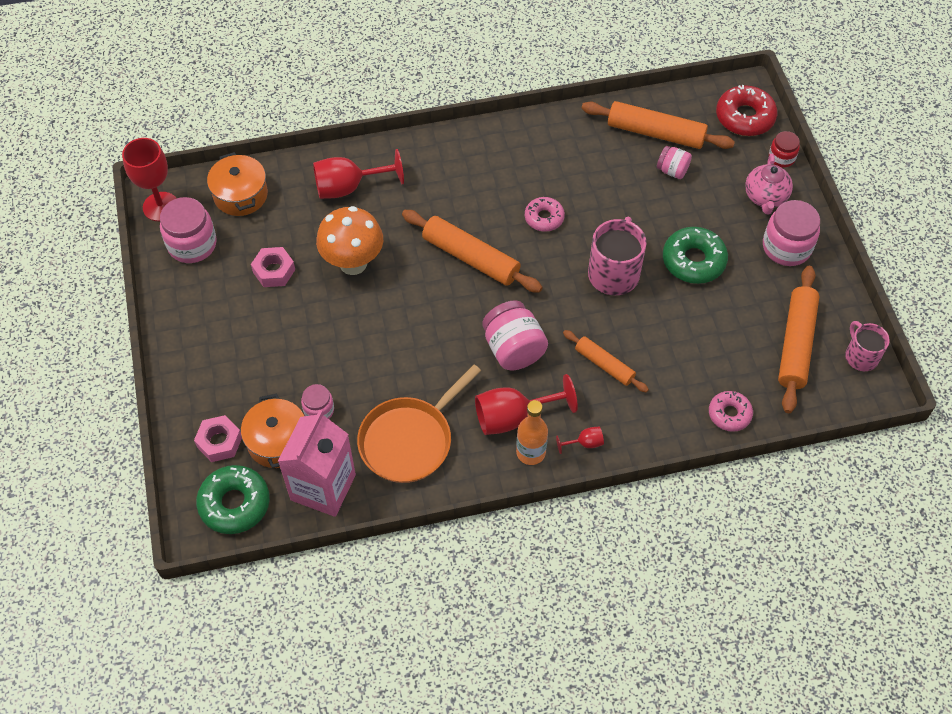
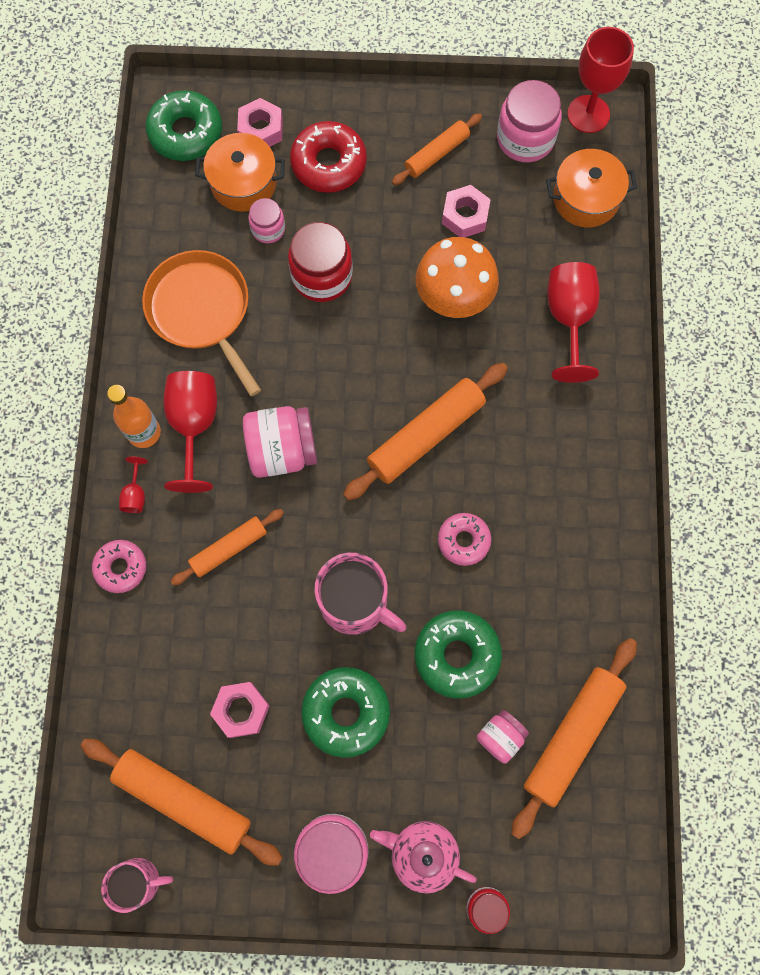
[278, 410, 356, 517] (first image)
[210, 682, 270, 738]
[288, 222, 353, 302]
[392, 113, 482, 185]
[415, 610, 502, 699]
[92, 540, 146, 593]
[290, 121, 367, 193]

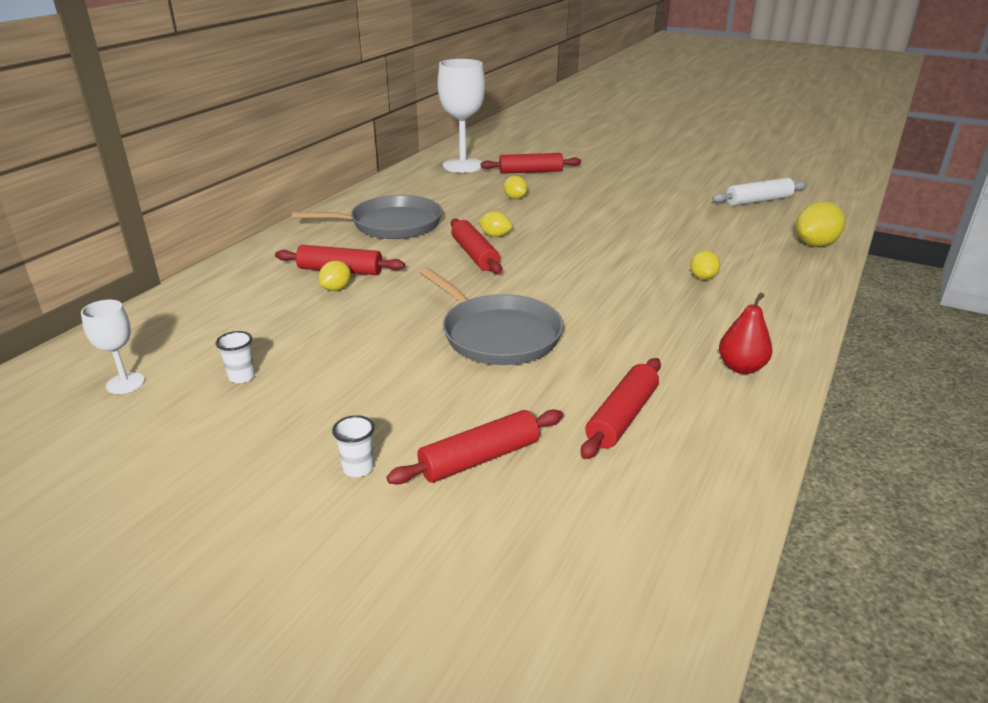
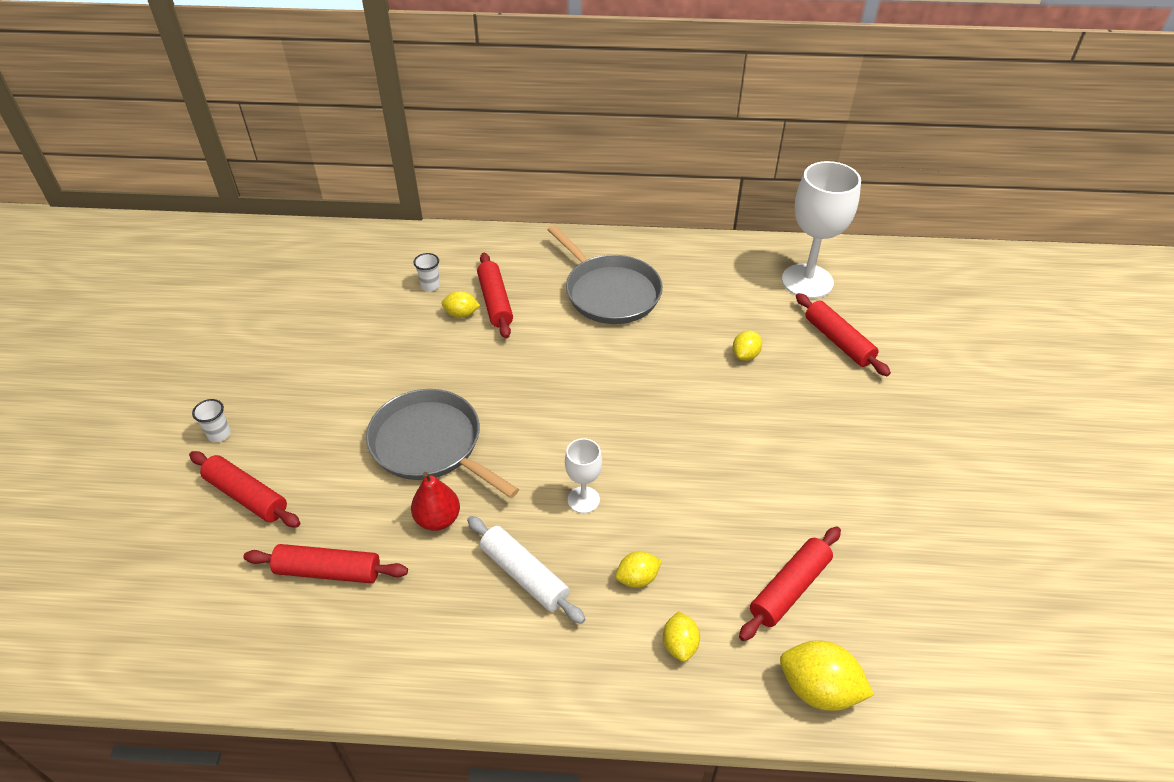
[565, 438, 602, 513]
[413, 253, 440, 291]
[739, 526, 841, 641]
[663, 611, 700, 662]
[467, 516, 585, 624]
[411, 472, 460, 531]
[366, 389, 519, 498]

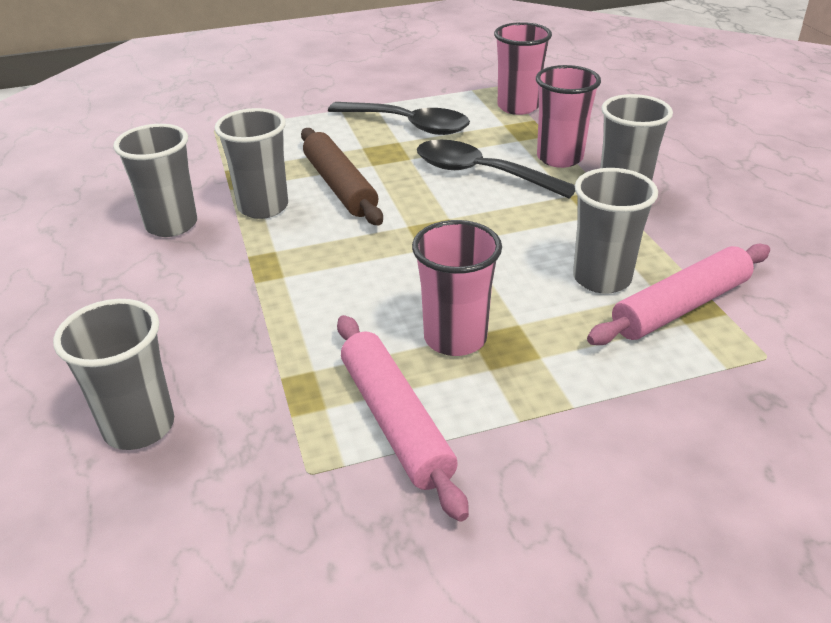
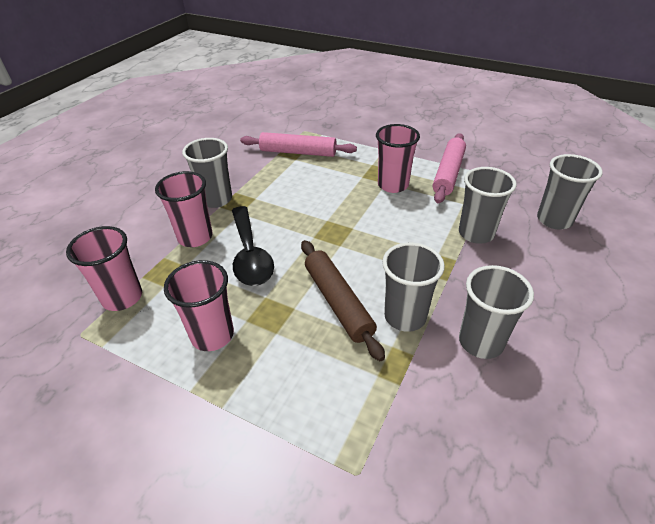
[459, 167, 517, 244]
[164, 260, 234, 351]
[301, 240, 385, 361]

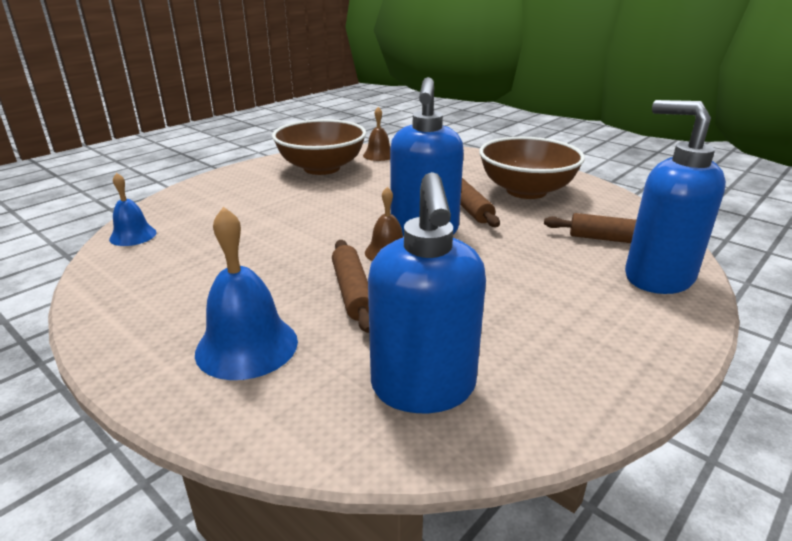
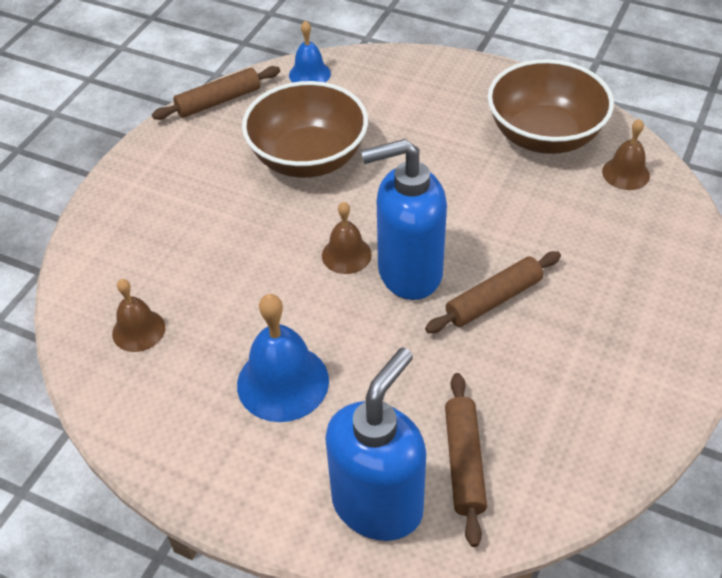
[237, 294, 329, 422]
[152, 66, 280, 120]
[242, 81, 368, 178]
[112, 279, 165, 352]

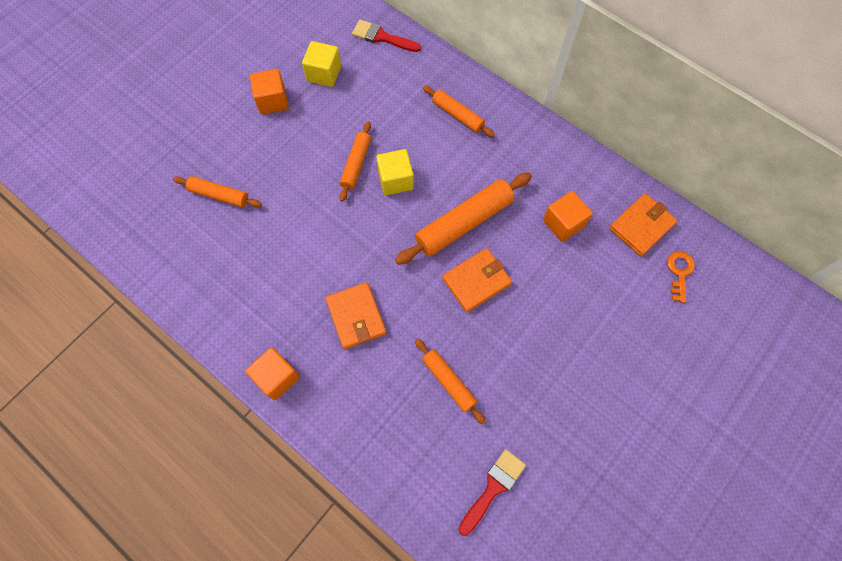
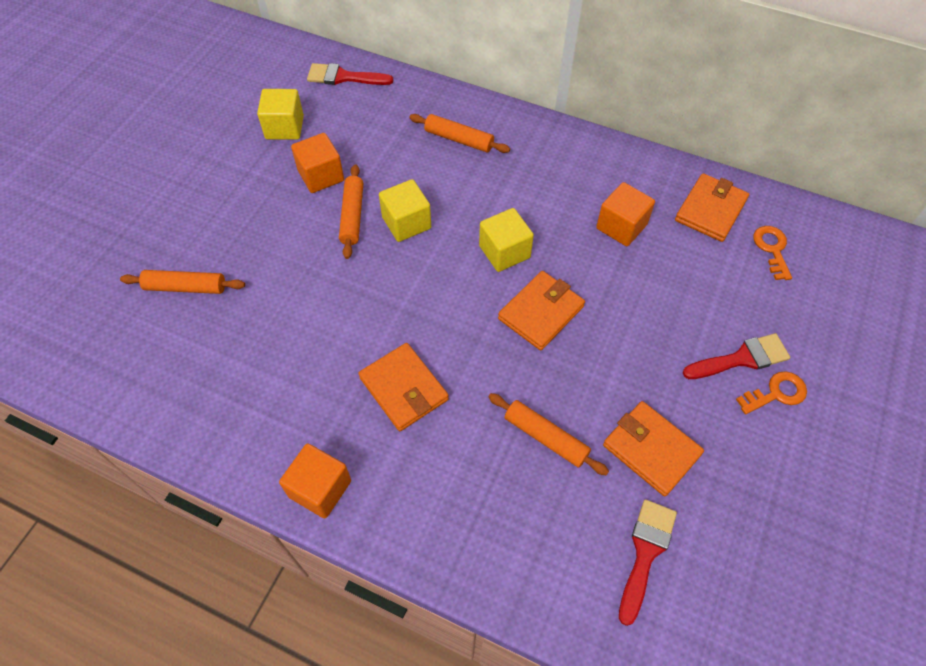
[603, 401, 704, 496]
[683, 333, 790, 379]
[736, 371, 807, 415]
[291, 133, 344, 193]
[479, 208, 534, 272]

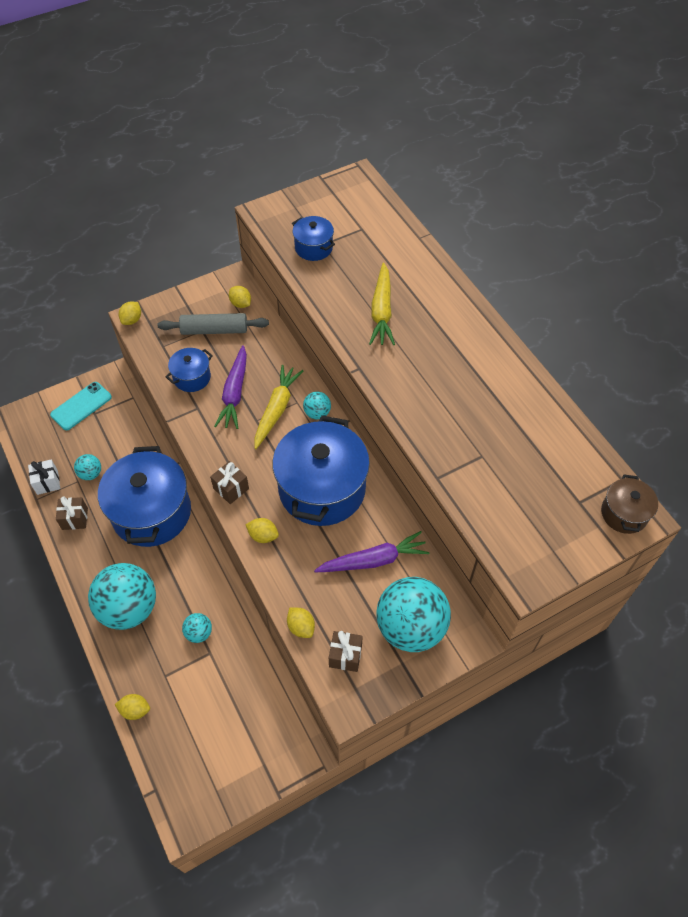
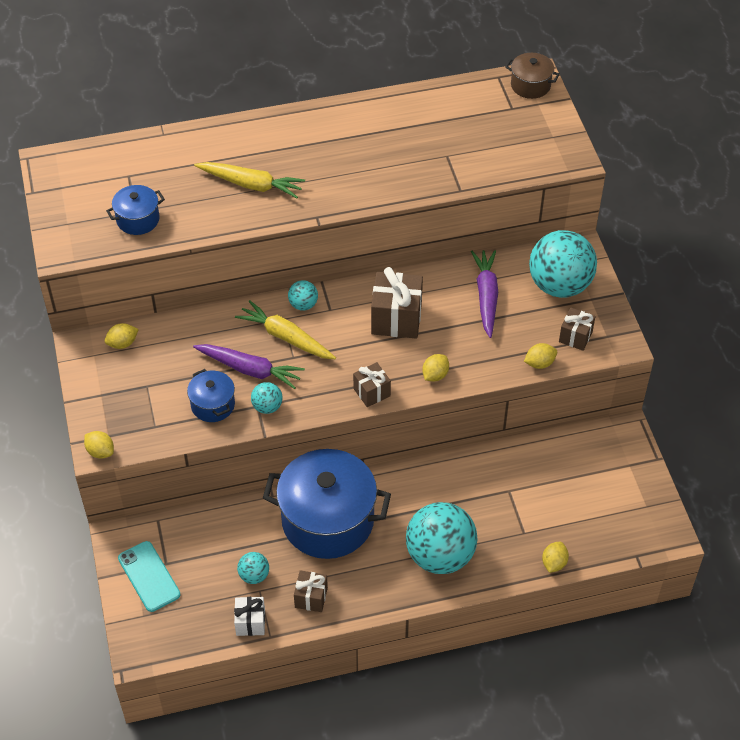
[158, 313, 269, 335] (first image)
[251, 382, 283, 414]
[371, 267, 423, 339]

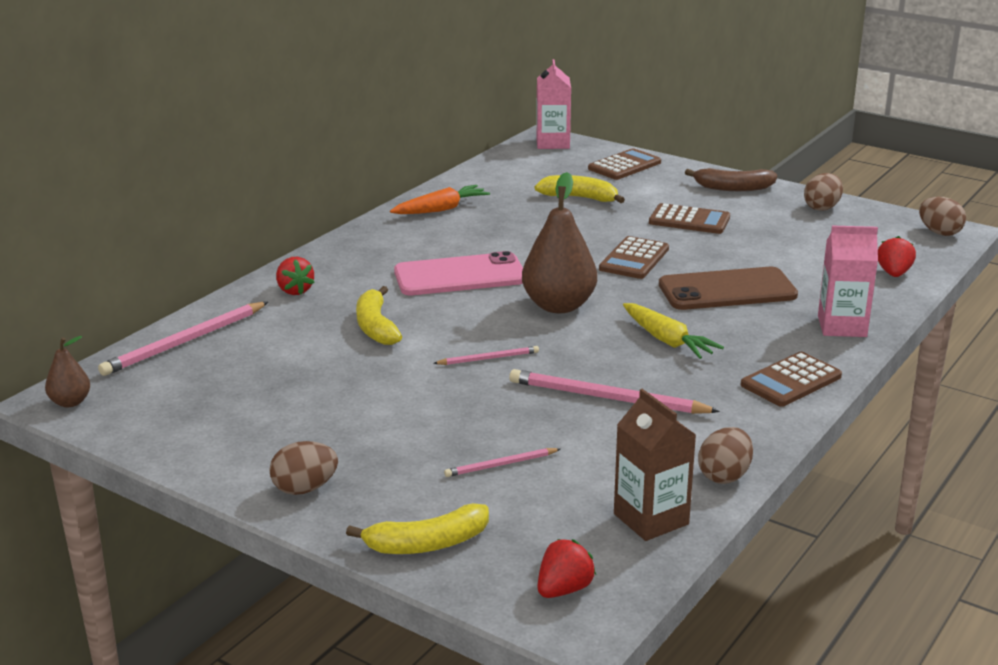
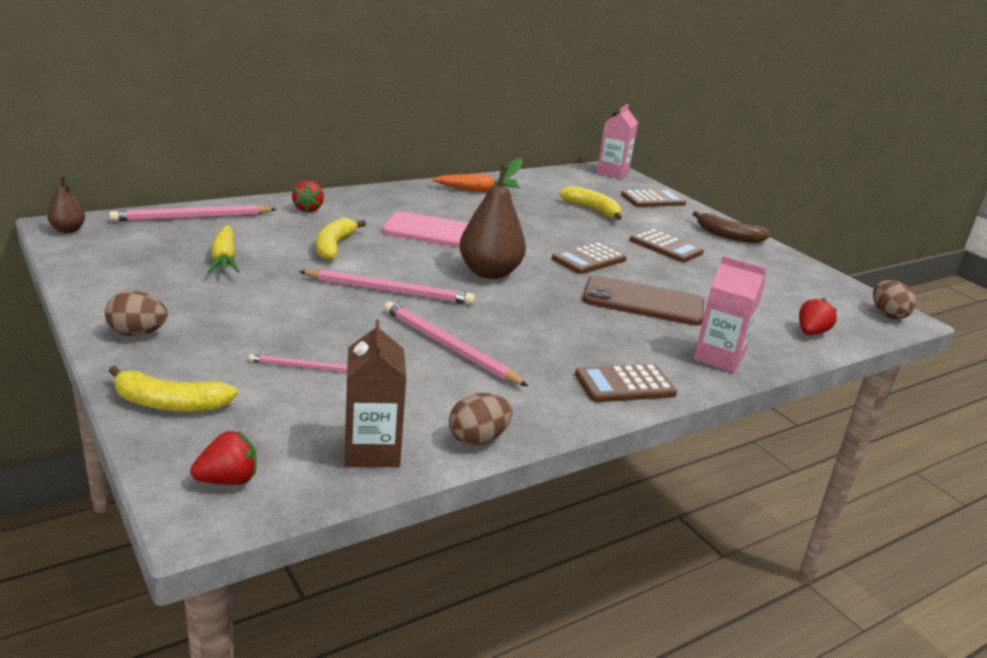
[804, 173, 843, 211] (first image)
[208, 225, 240, 273]
[299, 270, 475, 305]

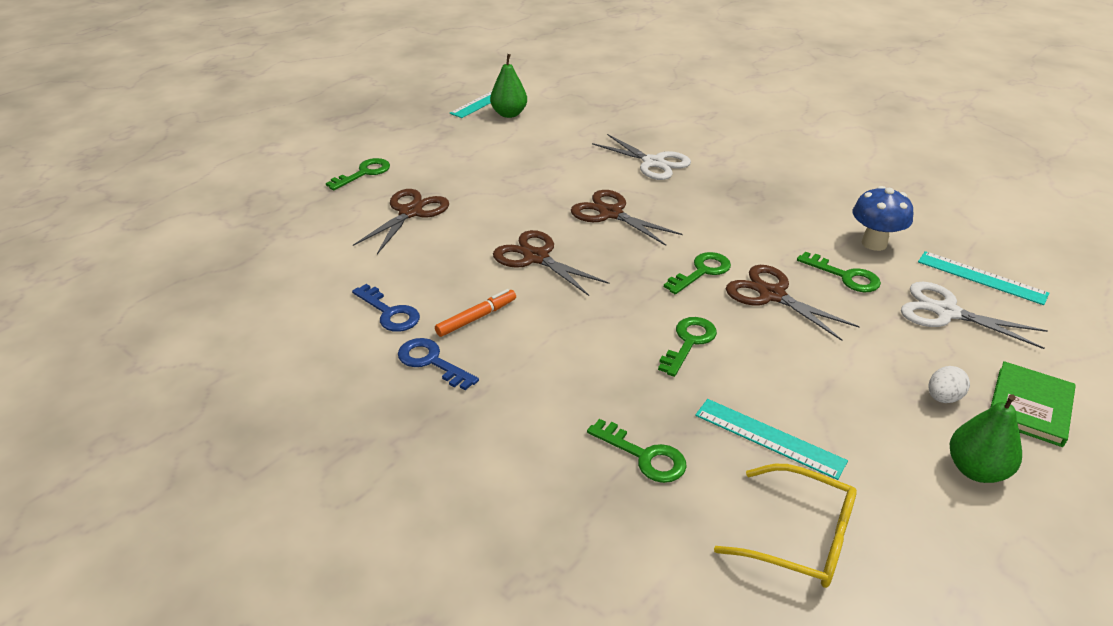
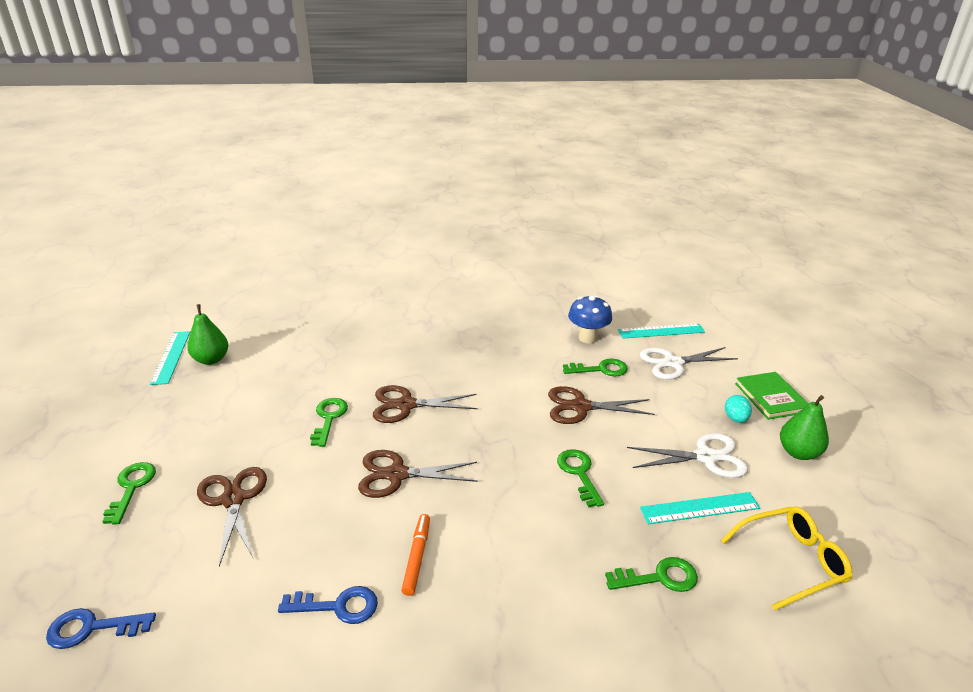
[46, 608, 156, 649]
[627, 433, 748, 478]
[310, 398, 348, 447]
[725, 395, 752, 423]

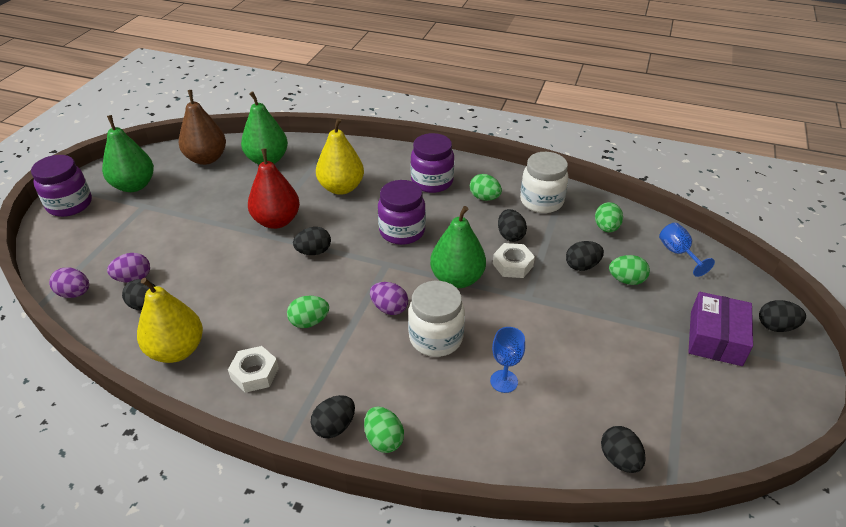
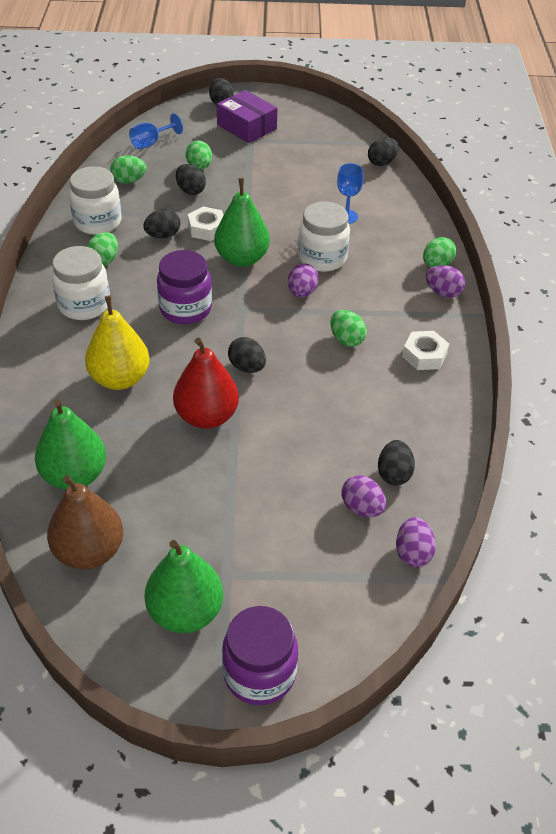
[137, 278, 203, 363] (first image)
[426, 265, 465, 298]
[52, 246, 110, 320]
[217, 90, 277, 143]

